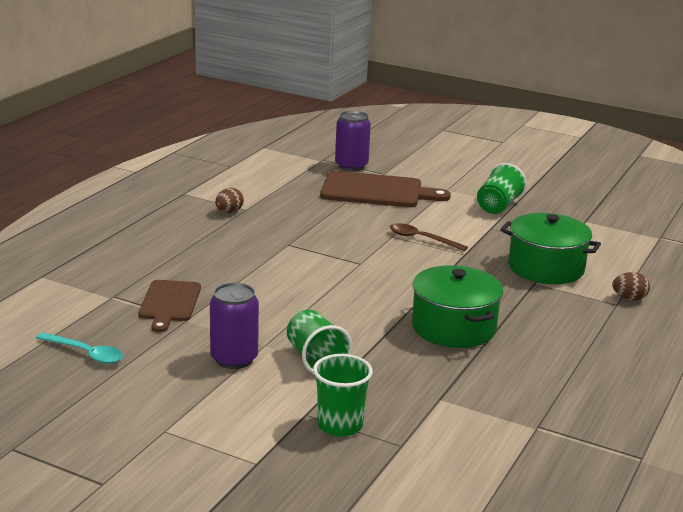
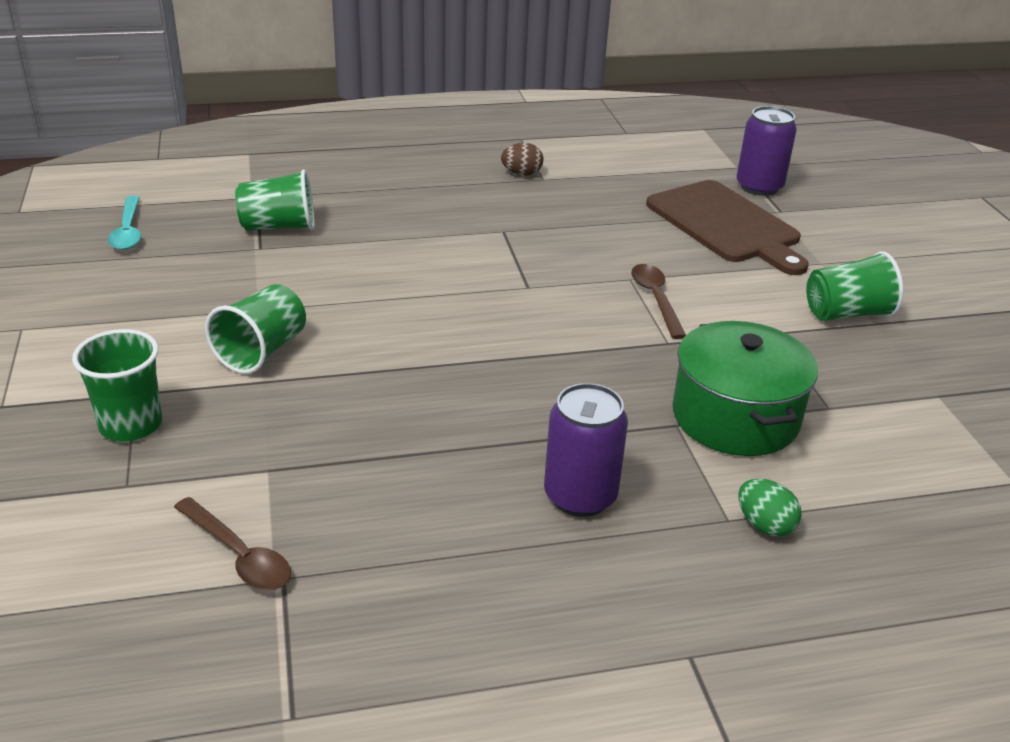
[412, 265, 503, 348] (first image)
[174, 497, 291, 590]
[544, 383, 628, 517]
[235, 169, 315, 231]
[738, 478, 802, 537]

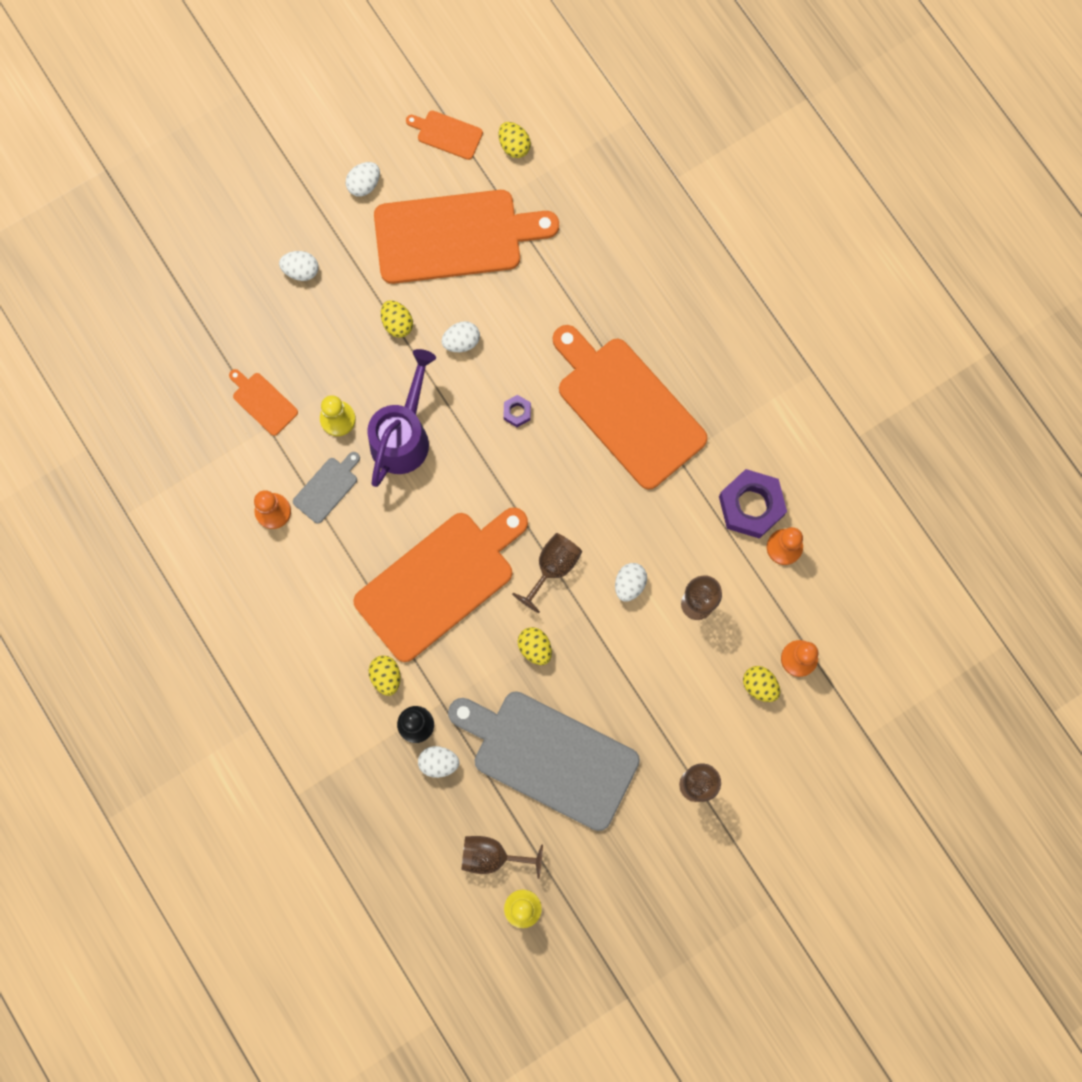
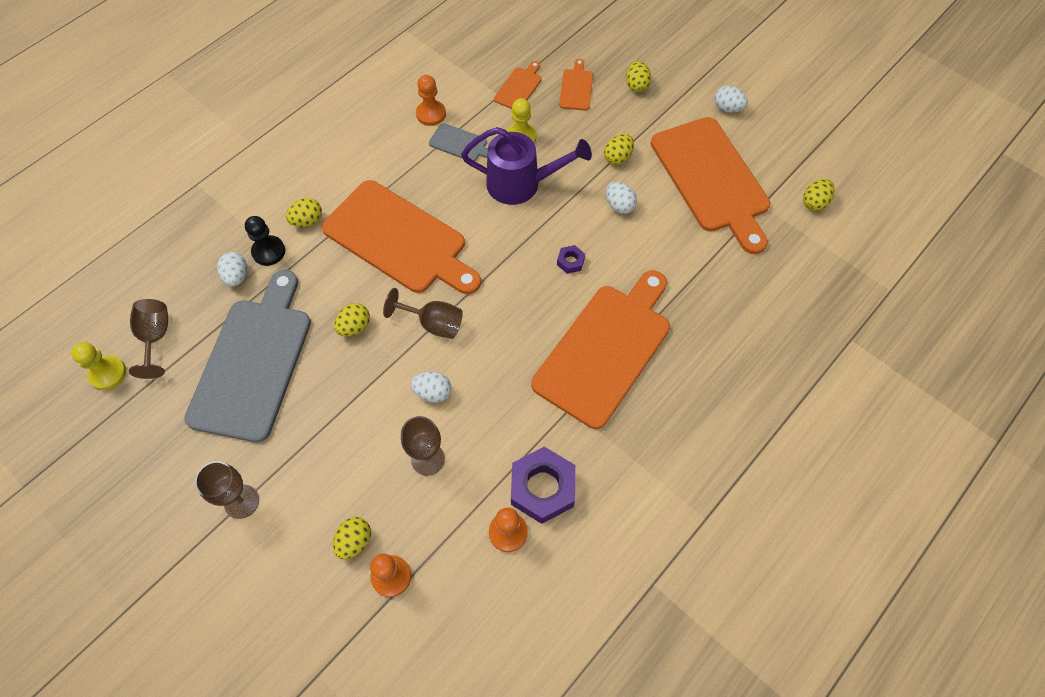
[559, 59, 593, 111]
[626, 61, 651, 93]

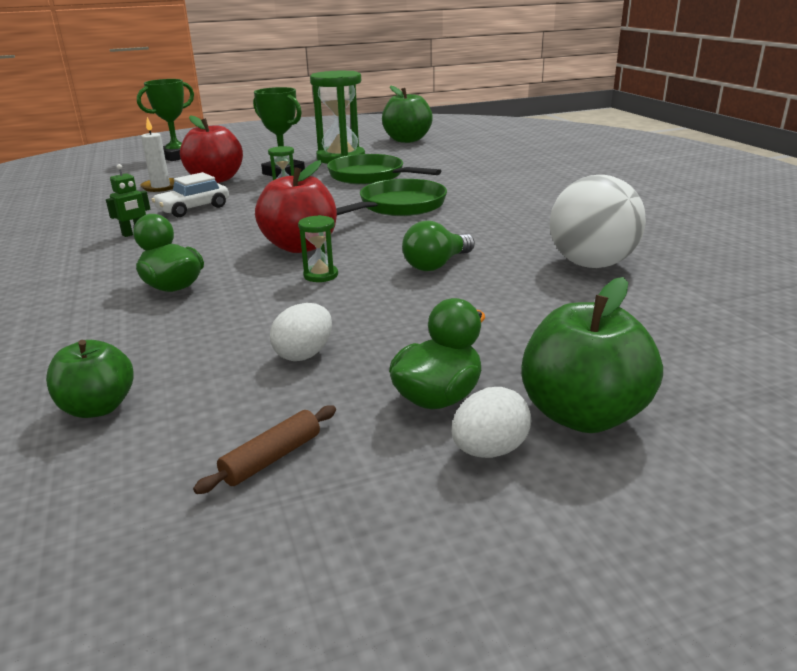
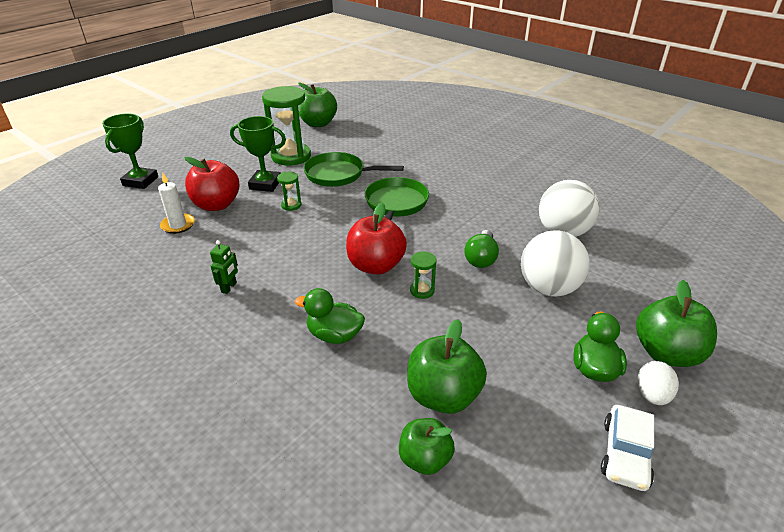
[193, 405, 336, 494] (first image)
[270, 303, 332, 361] (first image)
[407, 319, 487, 414]
[521, 230, 590, 297]
[601, 405, 654, 491]

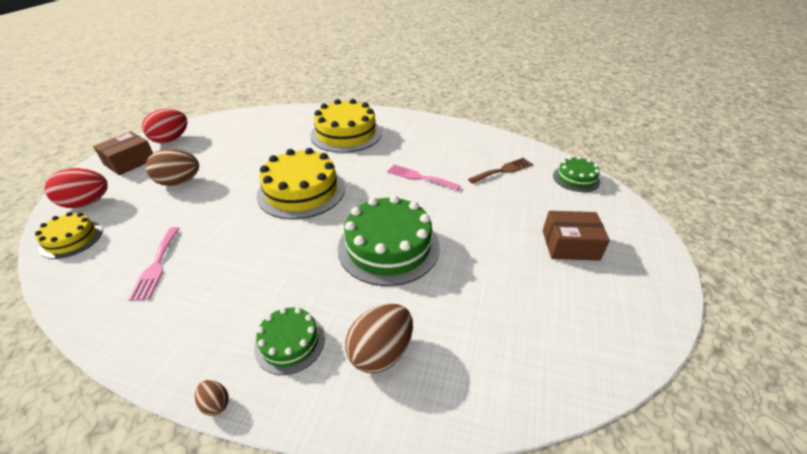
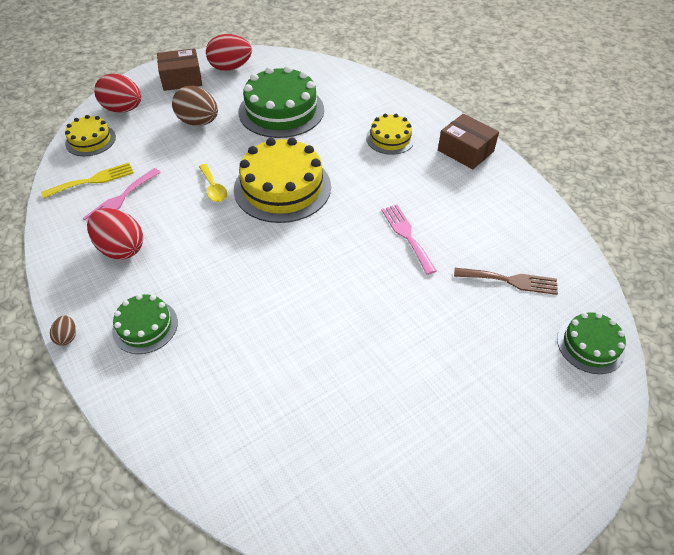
[345, 304, 413, 373] (first image)
[41, 162, 134, 199]
[87, 208, 143, 260]
[199, 164, 227, 202]
[239, 66, 324, 138]
[438, 114, 499, 169]
[366, 114, 415, 155]

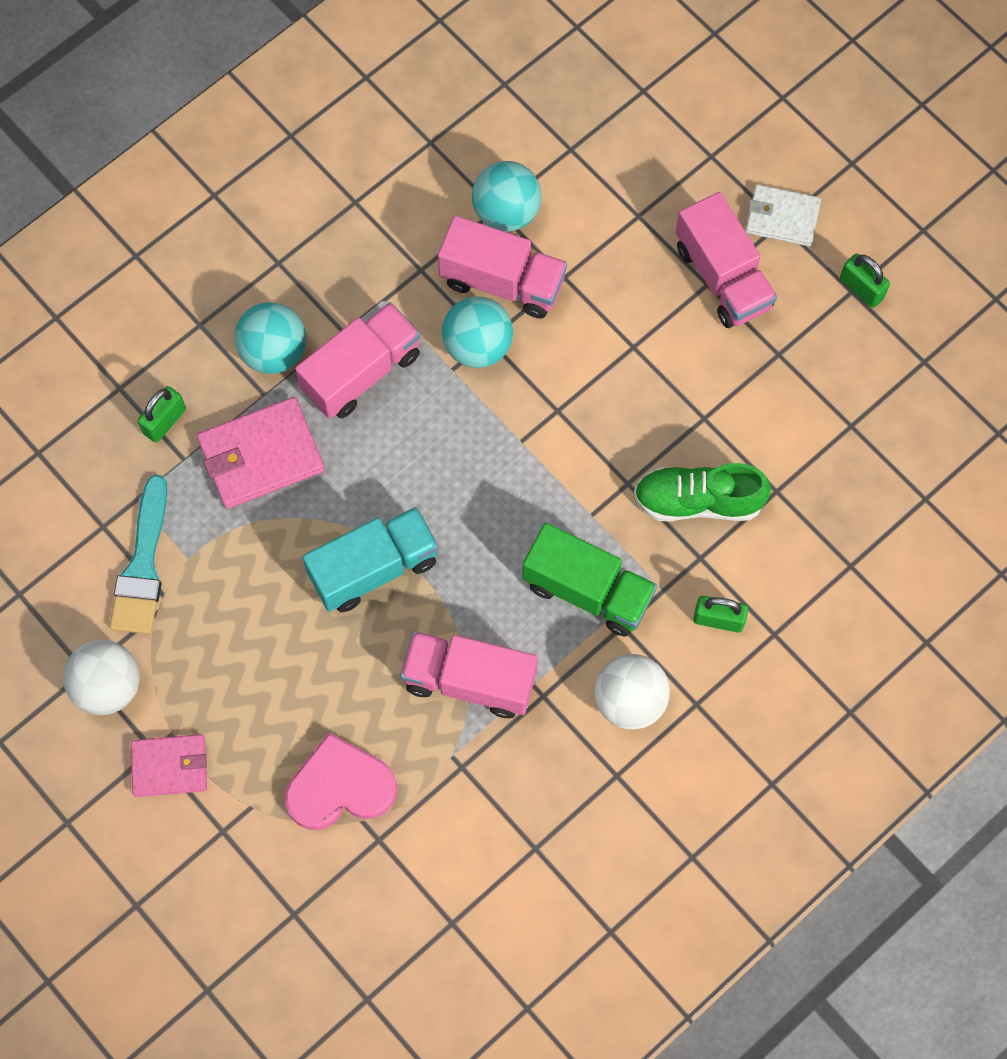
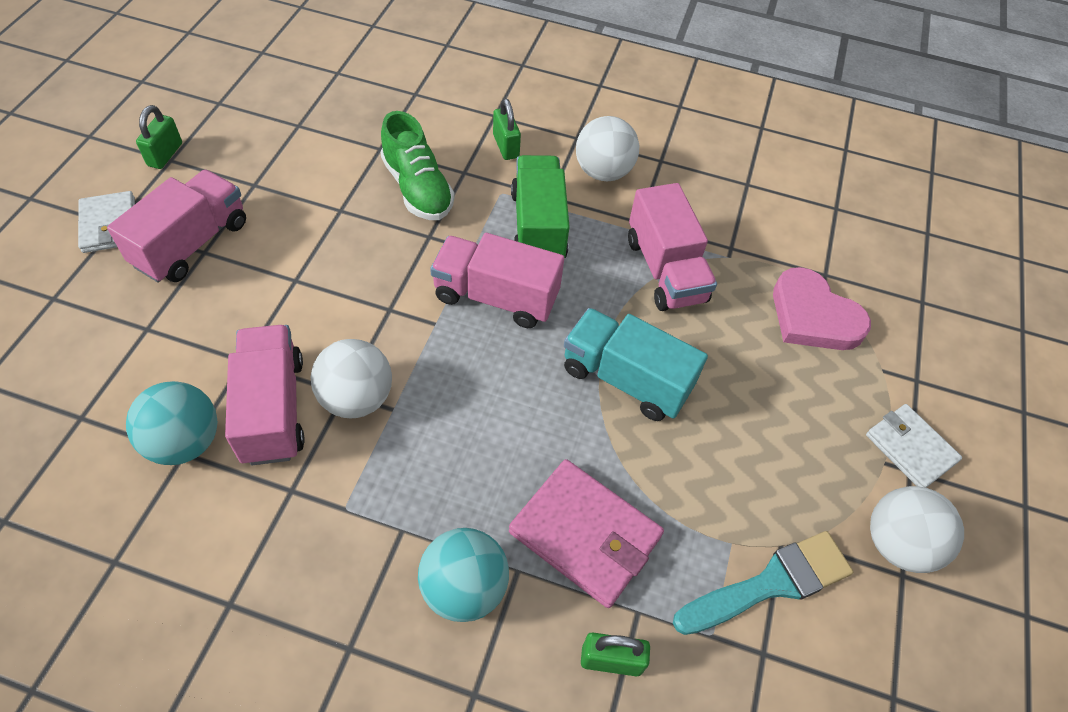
[430, 233, 564, 328]
[866, 404, 962, 488]
[311, 339, 392, 418]

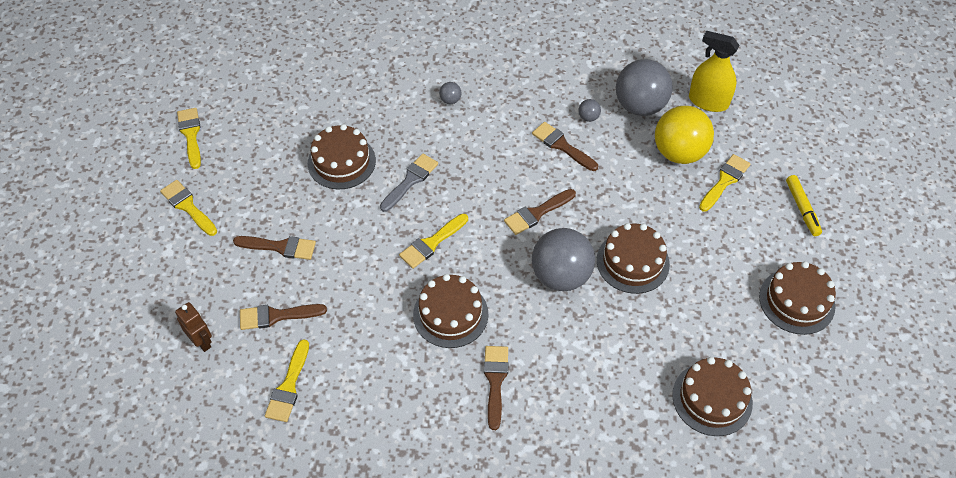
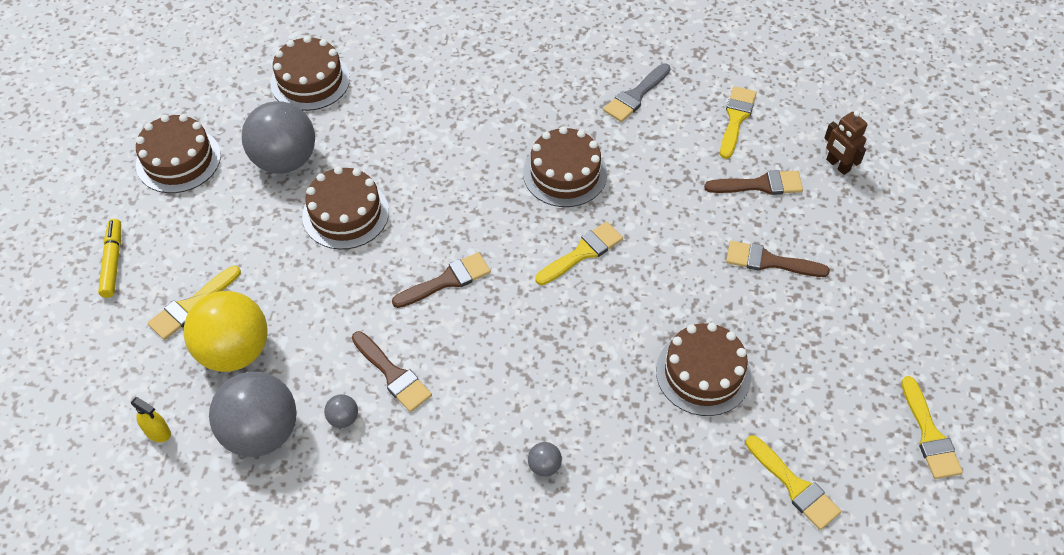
[484, 346, 508, 430] (first image)
[746, 435, 841, 530]
[603, 63, 671, 122]
[242, 101, 315, 174]
[131, 397, 171, 442]

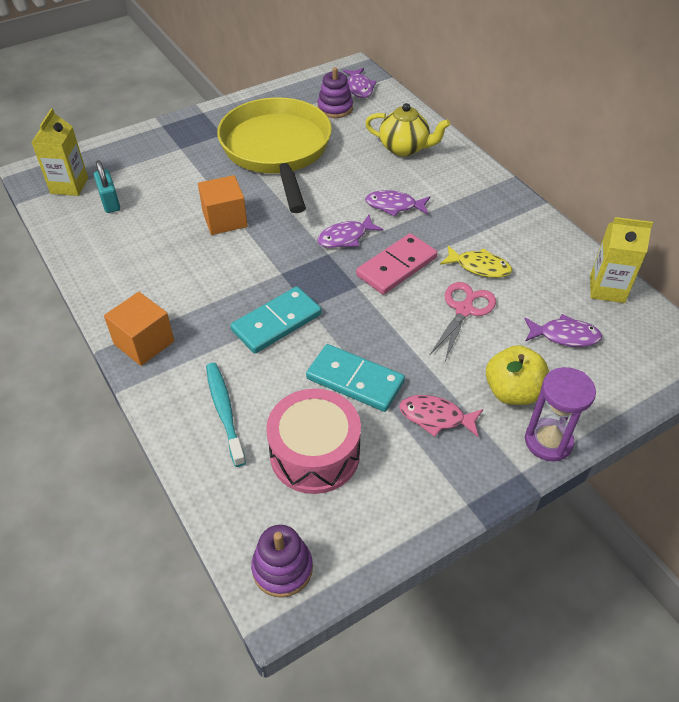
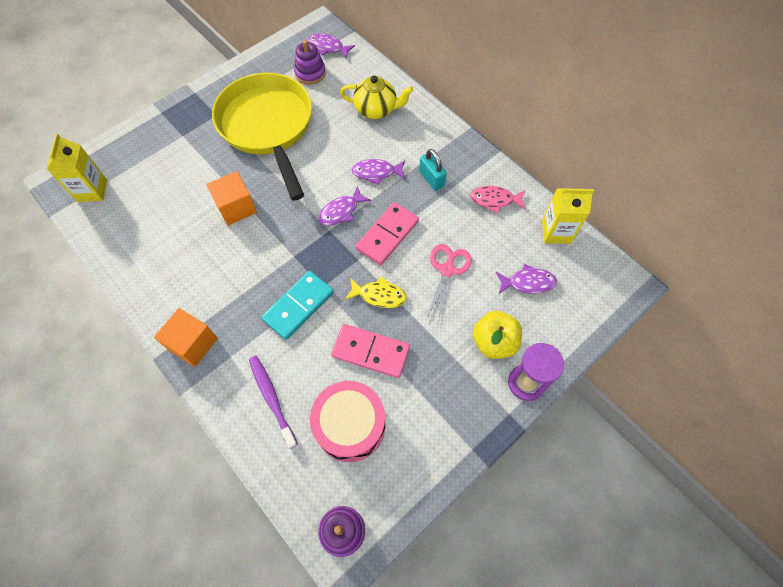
[419, 149, 447, 191]
[470, 186, 526, 214]
[345, 276, 407, 308]
[249, 356, 298, 449]
[331, 324, 410, 378]
[308, 33, 355, 59]

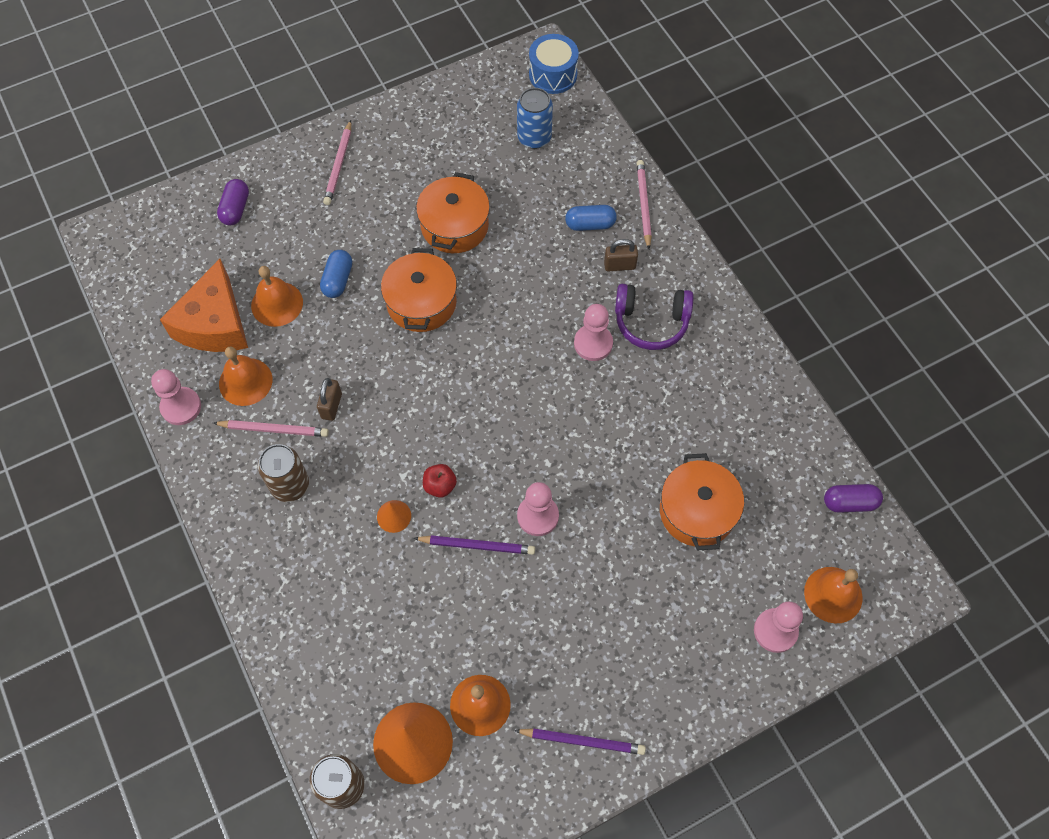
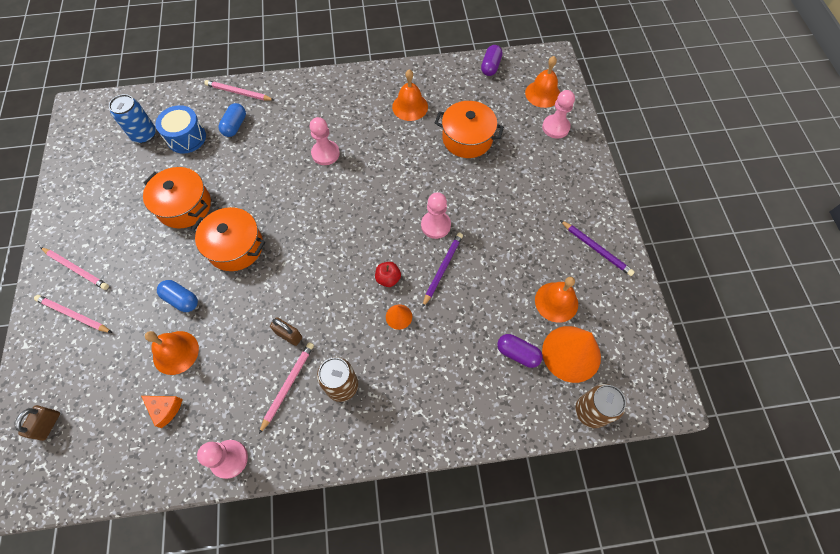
[615, 284, 694, 350] (first image)
[34, 295, 112, 333]
[497, 334, 543, 368]
[392, 69, 428, 121]
[155, 105, 206, 154]
[15, 405, 60, 441]
[560, 220, 635, 276]
[141, 396, 183, 428]

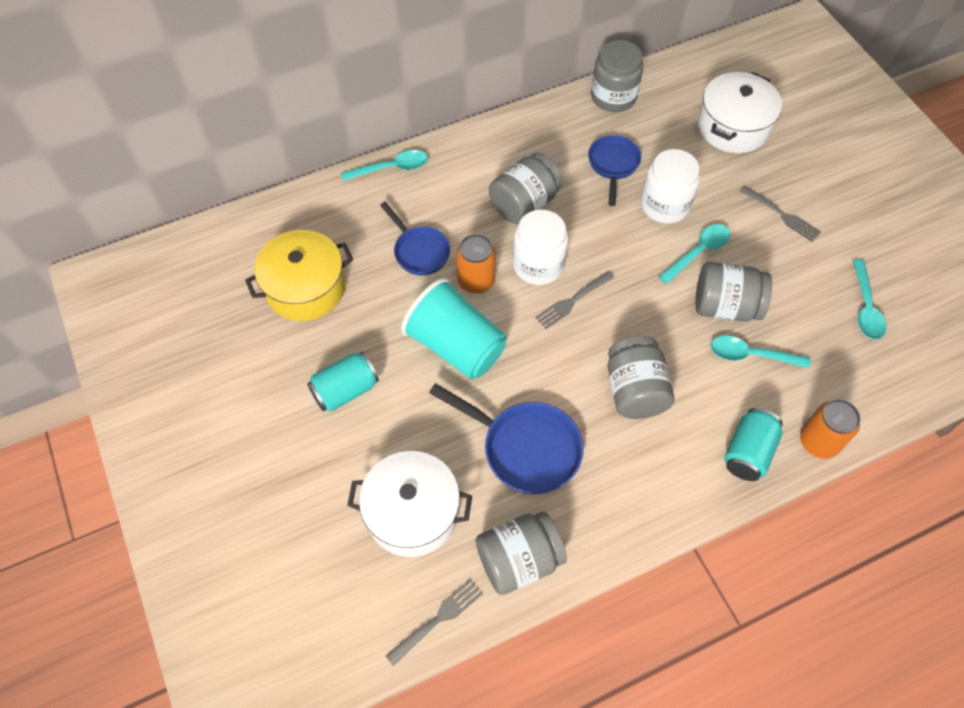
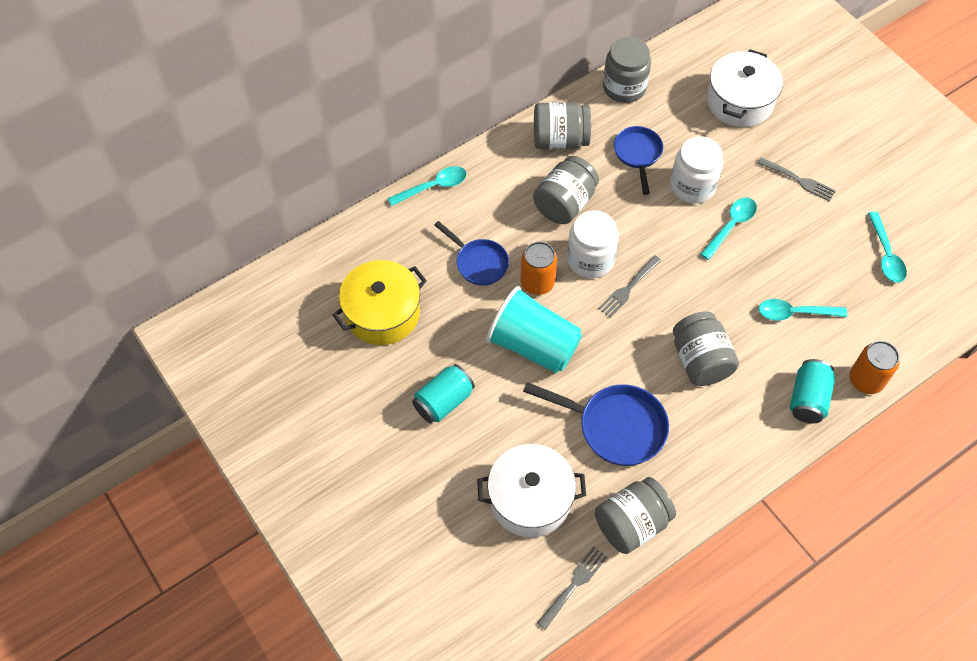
[534, 102, 591, 149]

